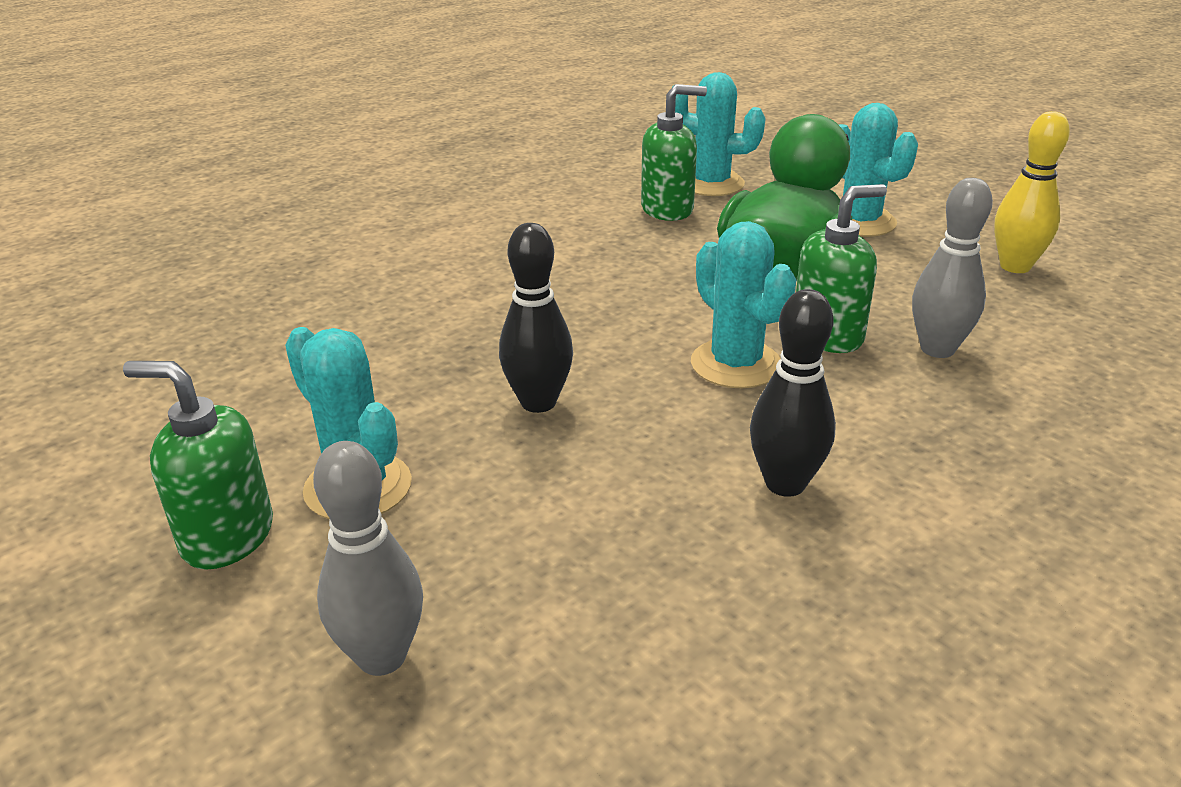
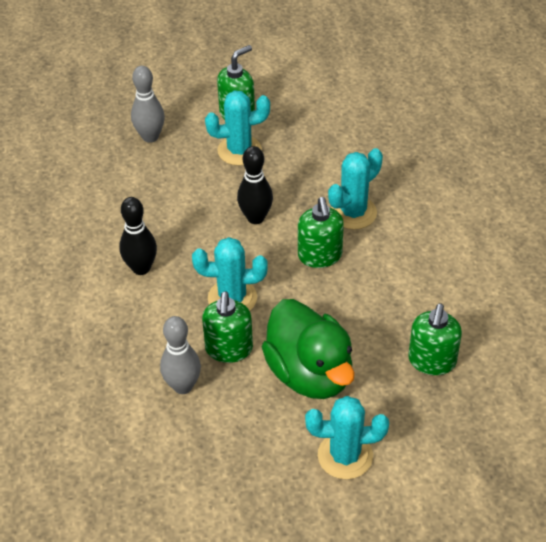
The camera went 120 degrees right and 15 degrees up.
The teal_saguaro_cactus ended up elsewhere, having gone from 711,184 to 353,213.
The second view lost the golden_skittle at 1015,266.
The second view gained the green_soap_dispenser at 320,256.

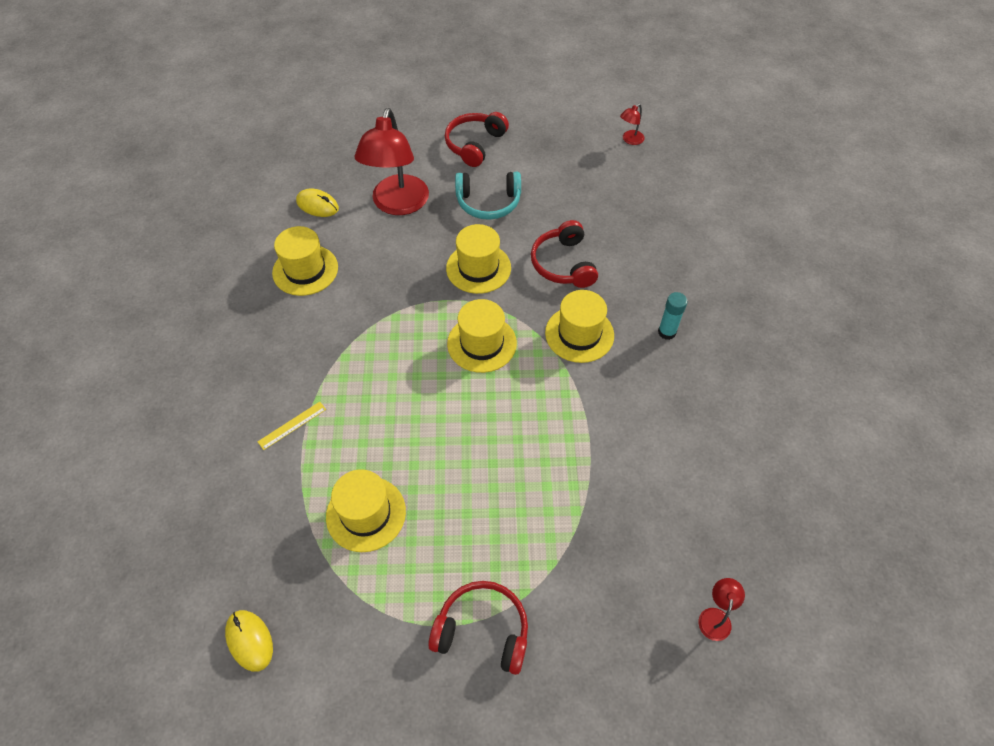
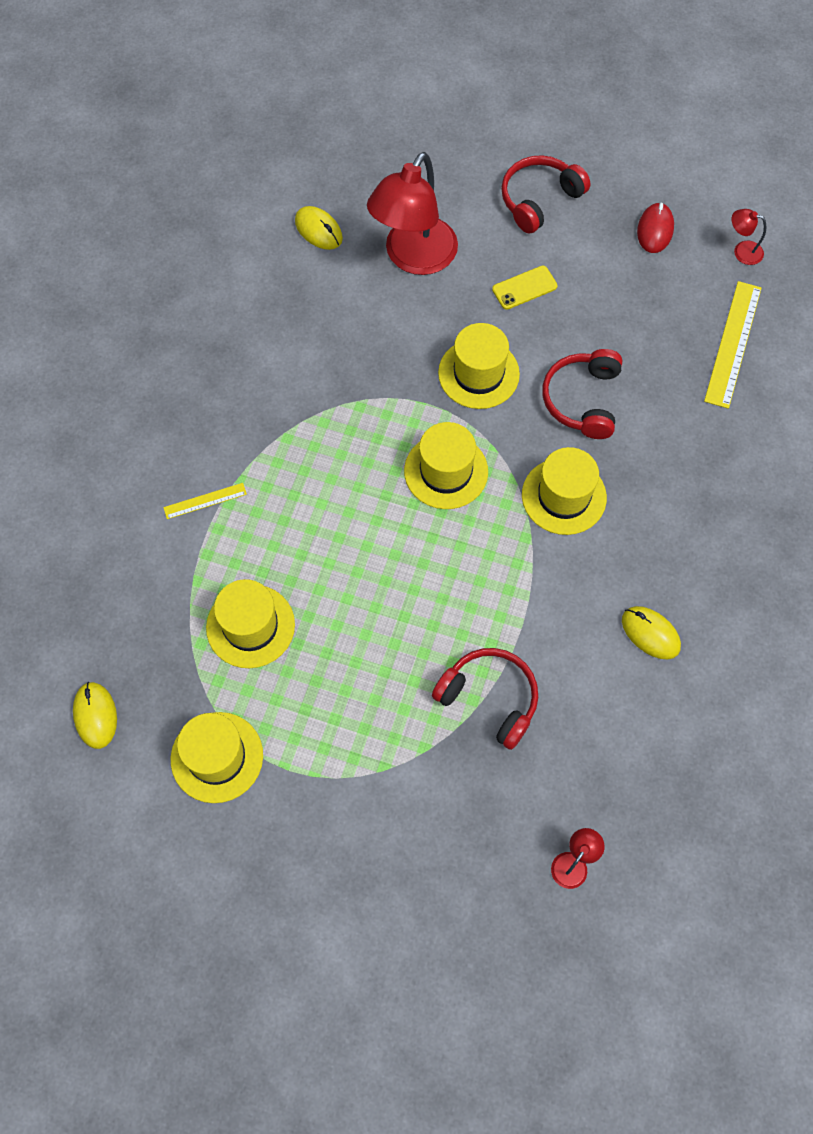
The camera went 20 degrees right and 10 degrees up.
The scarlet_desk_lamp at 630,140 ended up facing another way, 45 degrees clockwise from before.
Where the teal_headset stood at 488,202, the golden_smartphone came to stand at 524,288.
The golden_top_hat ended up elsewhere, having gone from 305,270 to 217,757.
The second view lost the teal_glue at 667,332.
The scarlet_headset ended up elsewhere, having gone from 482,631 to 489,699.
The second view gained the scarlet_computer_mouse at 655,230.
The second view gained the golden_ruler at 733,344.
The second view gained the golden_computer_mouse at 650,633.

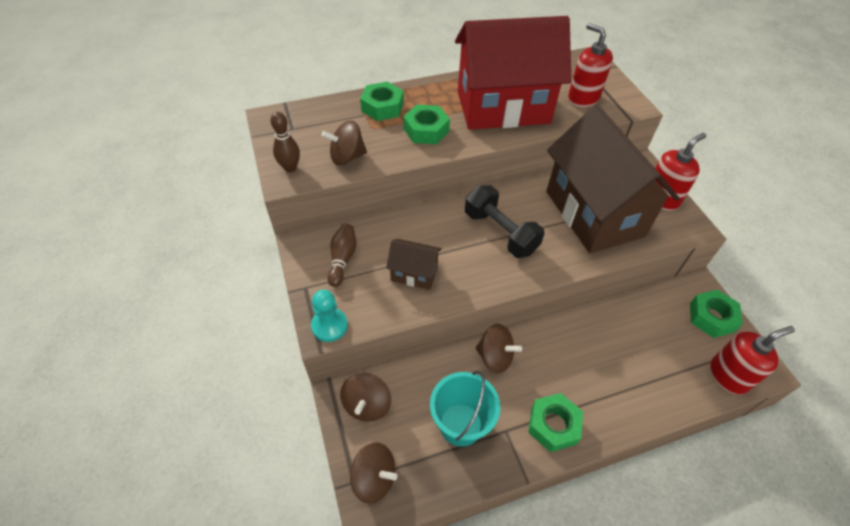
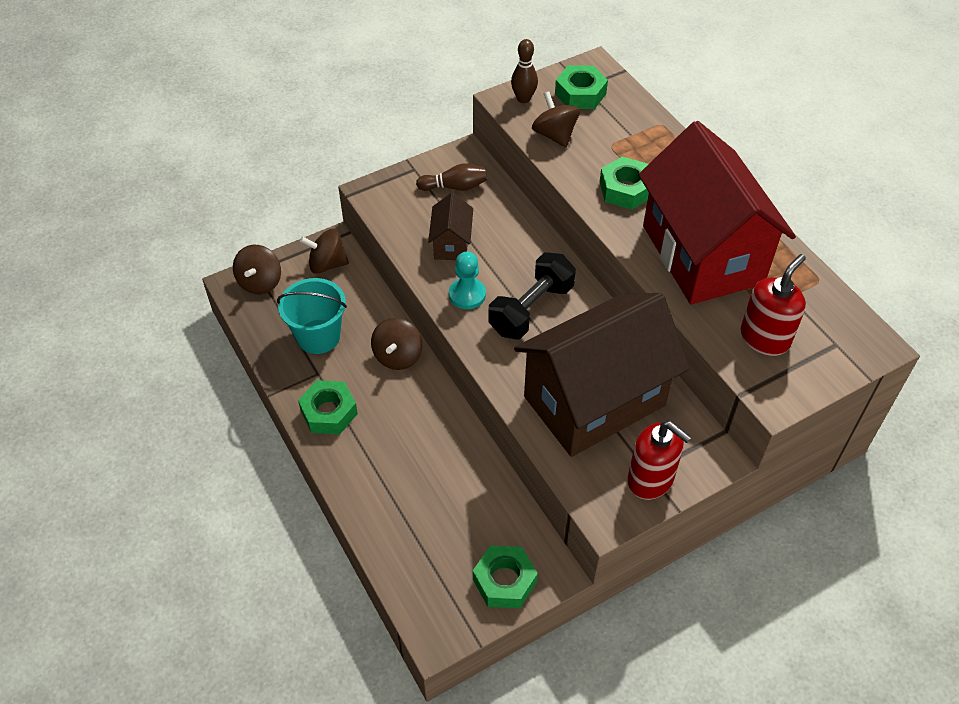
The camera went 80 degrees right and 0 degrees up.
The green_hex_nut ended up elsewhere, having gone from 382,107 to 580,94.
The teal_chess_pawn ended up elsewhere, having gone from 329,326 to 467,295.
The second view lost the scarlet_soap_dispenser at 728,375.

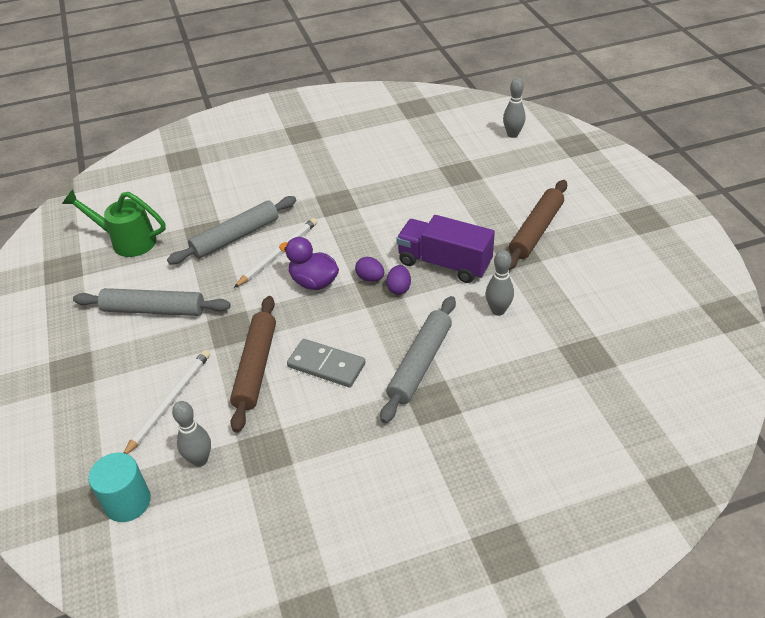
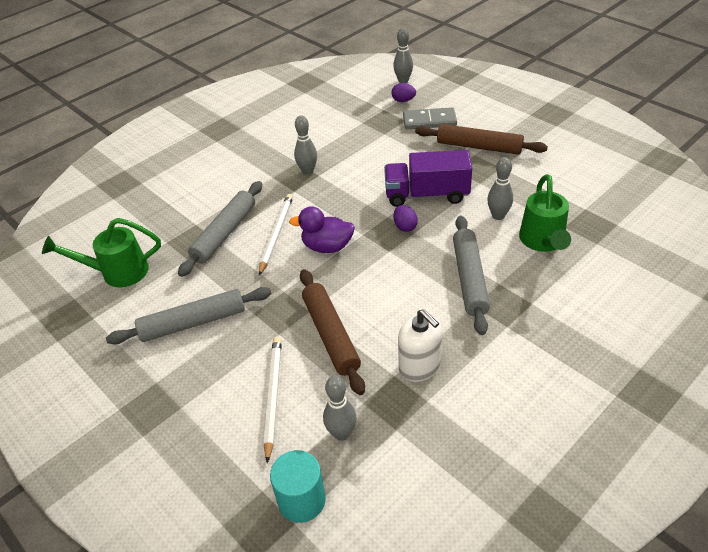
The camera went 25 degrees left and 0 degrees up.
The russet_rolling_pin at 536,231 ended up facing another way, 75 degrees counterclockwise from before.
The purple_toy_egg ended up elsewhere, having gone from 370,278 to 403,100.
The ash-grey_domino_tile ended up elsewhere, having gone from 326,365 to 429,121.
The second view gained the ash-grey_skittle at 307,171.
The second view gained the green_watering_pot at 543,241.
The second view gained the snow-white_soap_dispenser at 419,366.

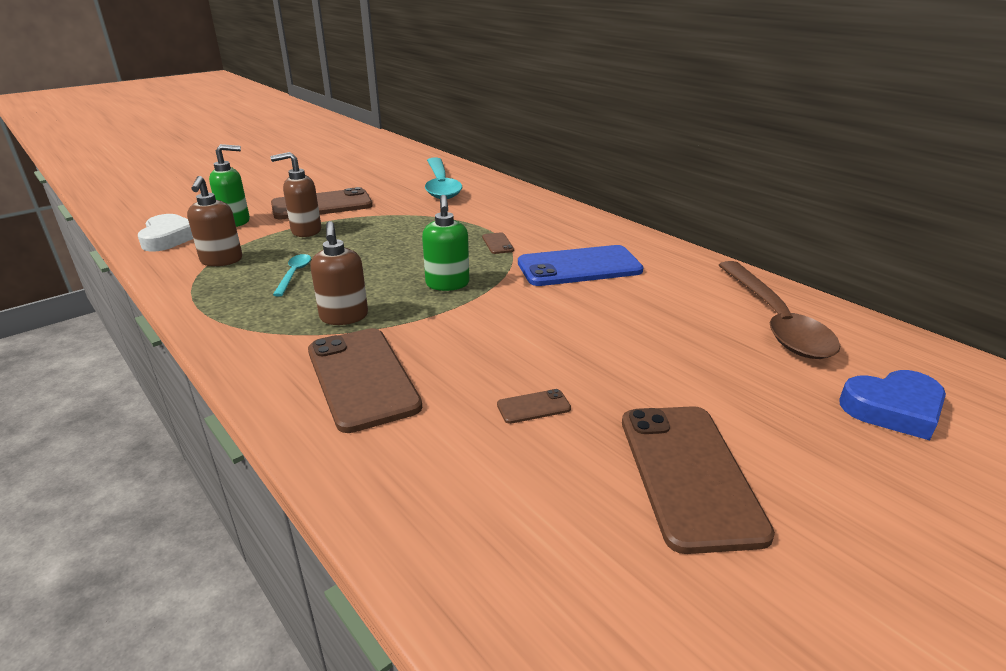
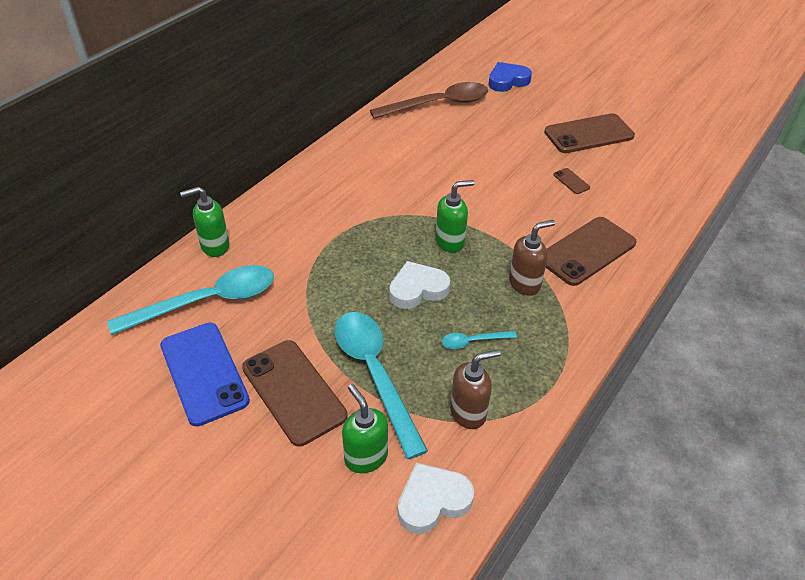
The camera went 105 degrees left and 15 degrees up.
Where the russet_soap_dispenser stood at 306,231, the teal_teaspoon came to stand at 374,374.
The second view lost the russet_smartphone at 497,243.
The blue_smartphone ended up elsewhere, having gone from 579,267 to 204,373.
The blue_heart_shape at 893,409 ended up facing another way, 90 degrees counterclockwise from before.
The second view gained the green_soap_dispenser at 215,246.
The second view gained the snow-white_heart_shape at 417,289.

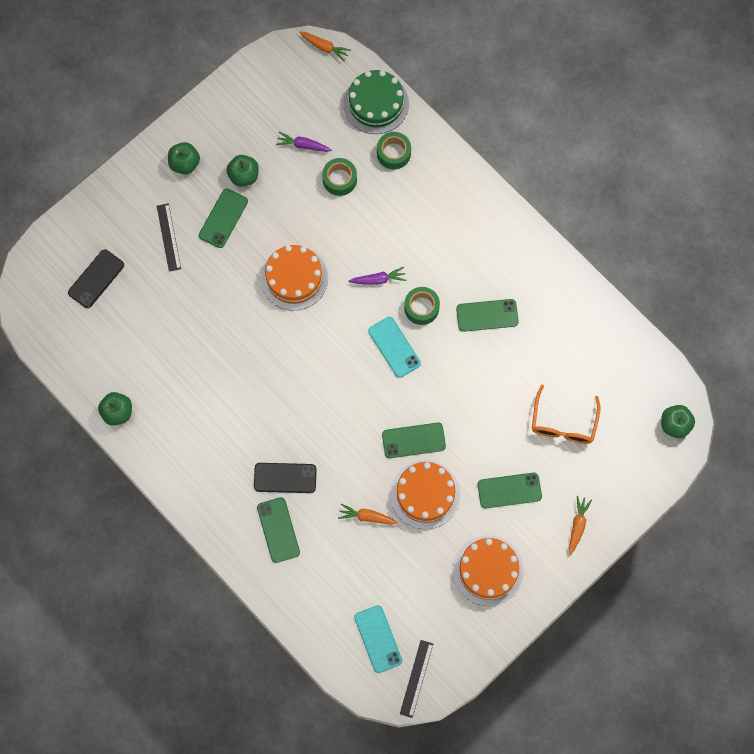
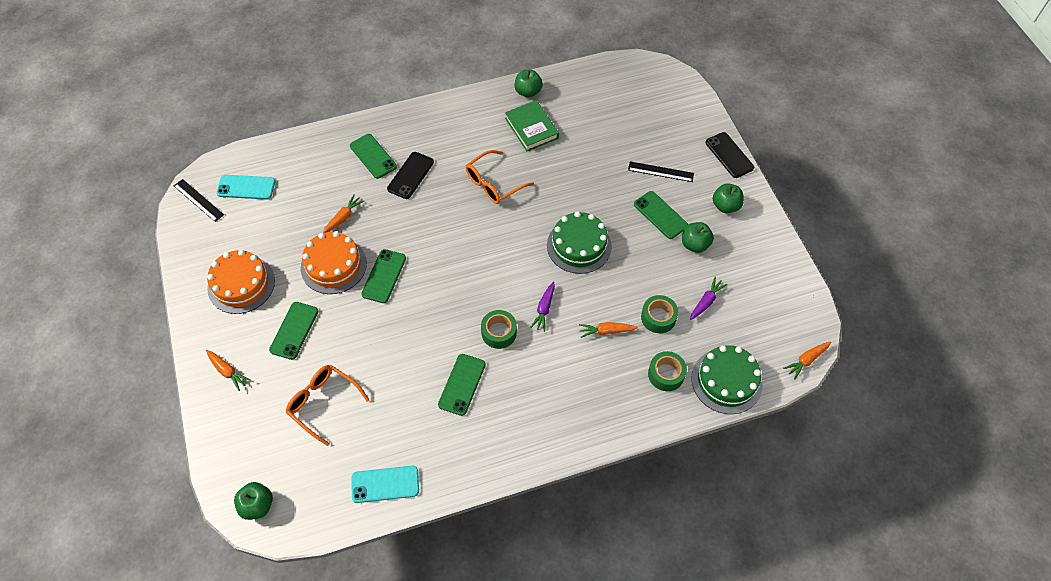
The camera went 115 degrees right and 15 degrees down.
What was the orange-coloured_gateau at 294,278 turned into the green_gateau at 579,246.
The jet-black_smartphone ended up elsewhere, having gone from 96,279 to 729,155.
The teal_smartphone ended up elsewhere, having gone from 394,347 to 385,484.
The green_smartphone at 278,530 ended up facing another way, 45 degrees clockwise from before.
The second view gained the green_book at 531,128.
The second view gained the orange-coloured_eyeglasses at 493,184.
The second view gained the orange-coloured_toy_carrot at 606,331.

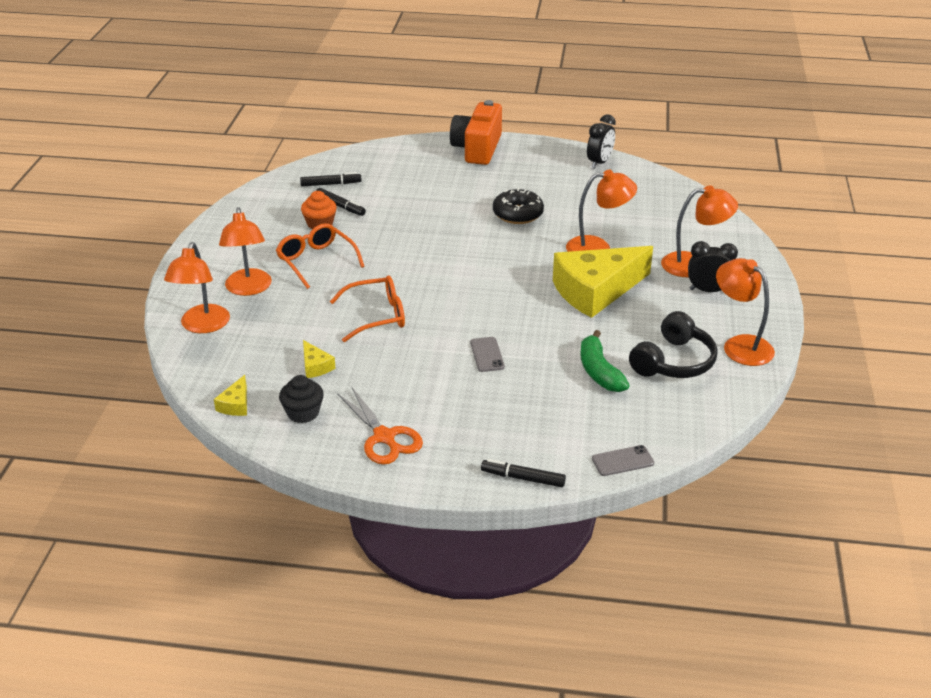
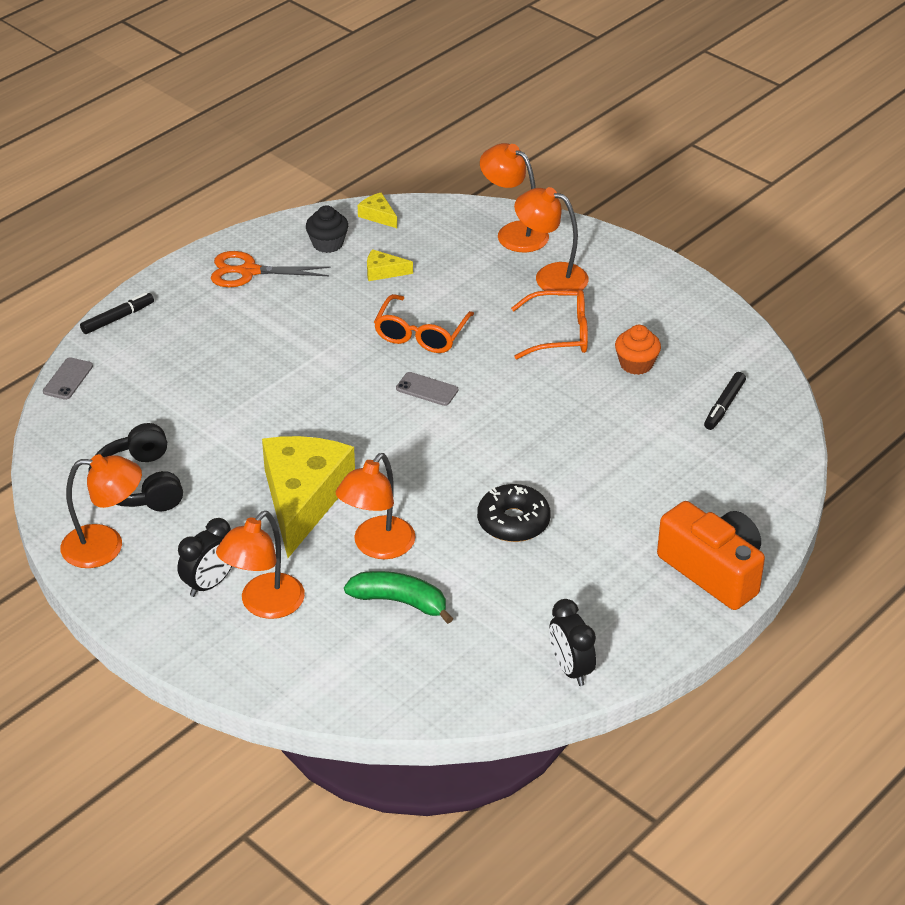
The camera went 125 degrees right and 5 degrees up.
The second view lost the jet-black_felt_pen at 340,206.
The green_banana ended up elsewhere, having gone from 599,371 to 400,602.
The ash-grey_smartphone ended up elsewhere, having gone from 487,354 to 427,389.

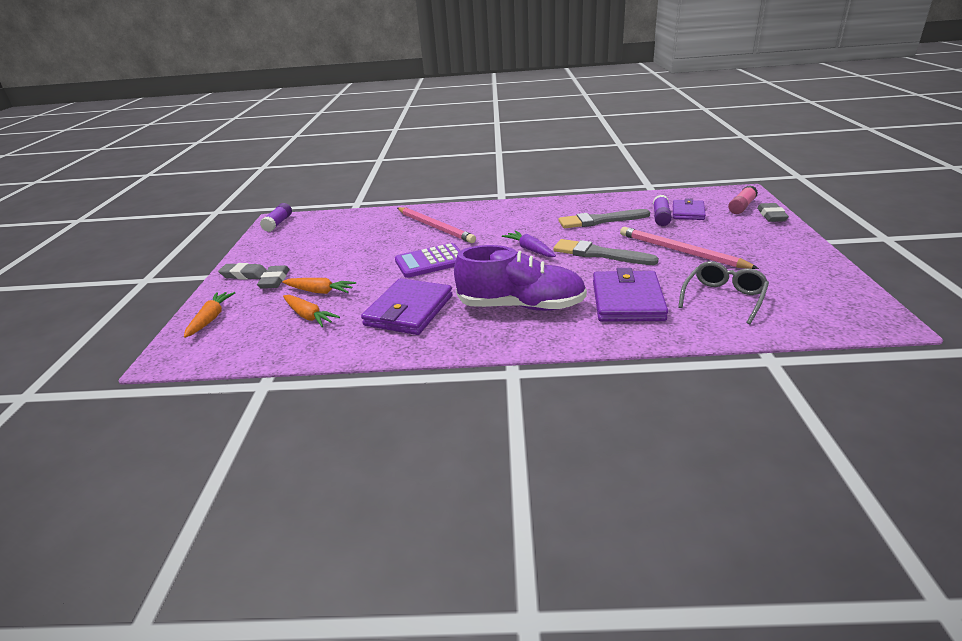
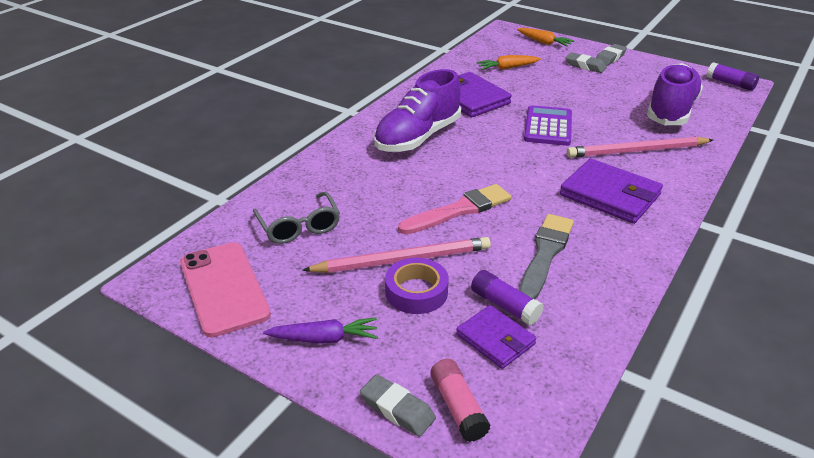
The camera went 120 degrees right and 5 degrees up.
The purple_toy_carrot ended up elsewhere, having gone from 530,250 to 323,338.
What was the ash-grey_brush at 599,254 turned into the rose-pink_brush at 459,210.
The purple_card_wallet ended up elsewhere, having gone from 627,300 to 609,195.
The second view lost the orange-coloured_toy_carrot at 319,291.
The second view gained the purple_sneaker at 671,111.
The second view gained the rose-pink_smartphone at 224,288.
The second view gained the purple_tape at 416,292.

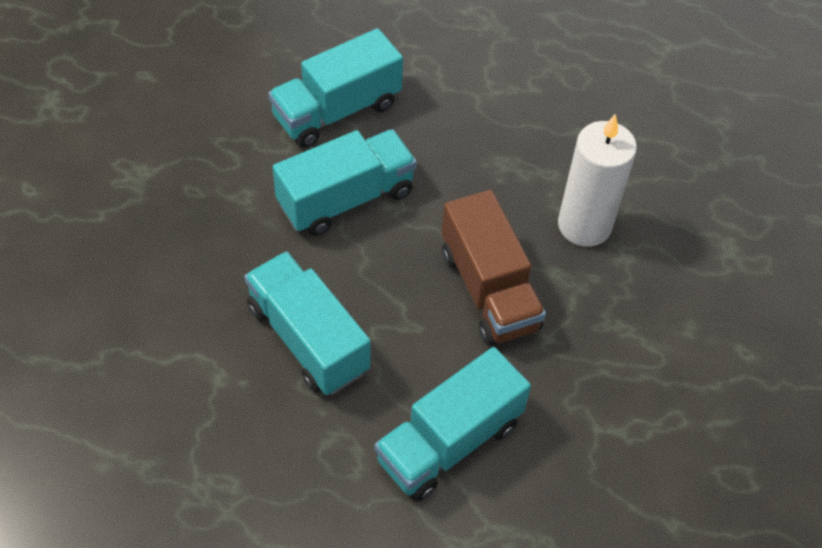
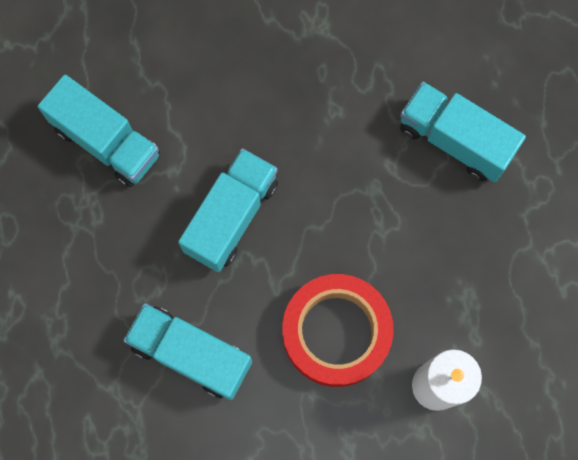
The camera went 70 degrees right and 20 degrees up.
The teal_toy_truck ended up elsewhere, having gone from 346,198 to 106,142.
Where the russet_toy_truck stood at 489,289, the scarlet_tape came to stand at 336,332.

